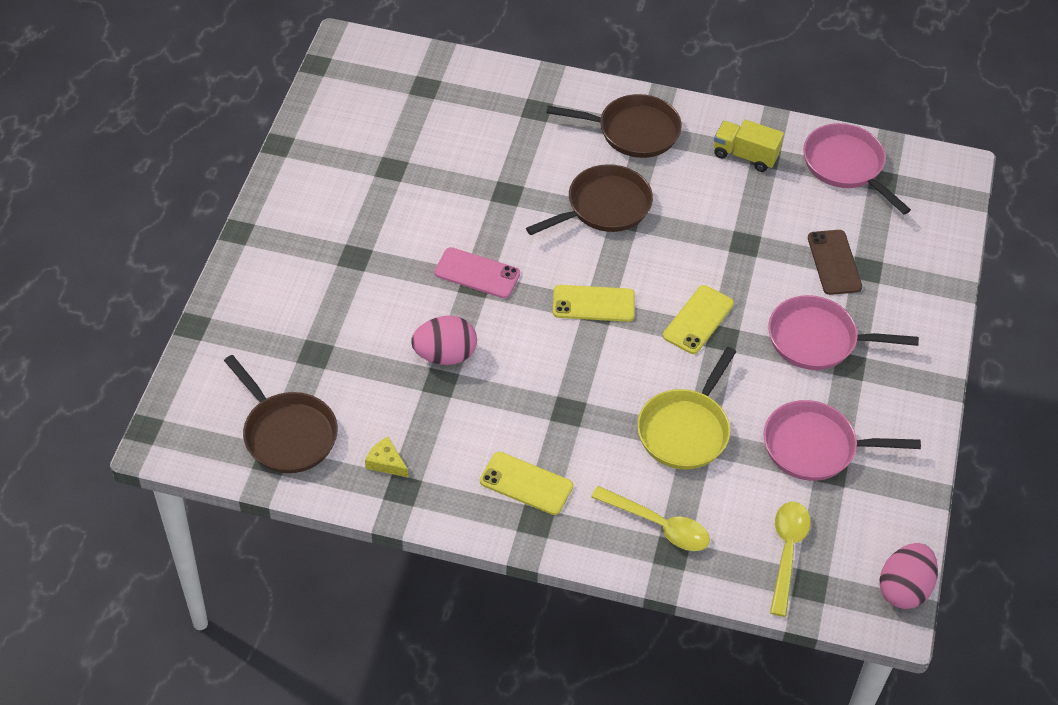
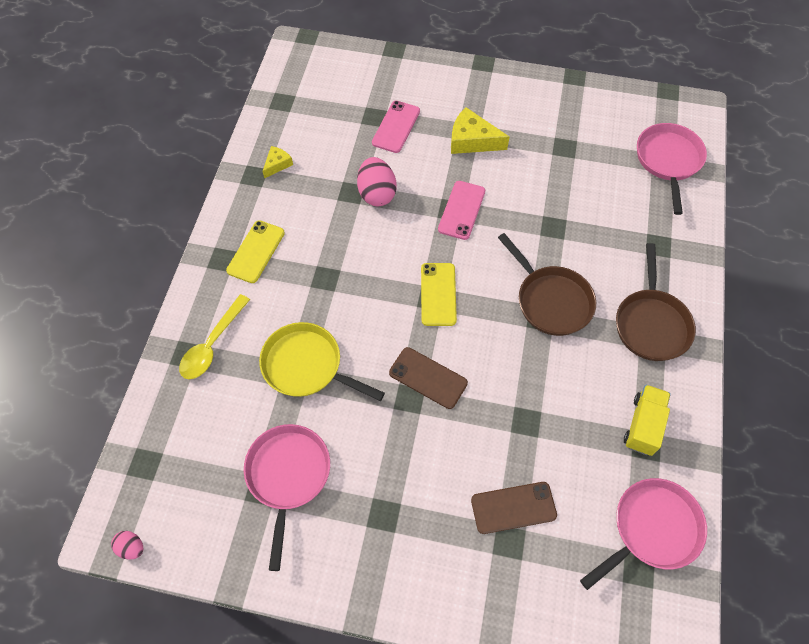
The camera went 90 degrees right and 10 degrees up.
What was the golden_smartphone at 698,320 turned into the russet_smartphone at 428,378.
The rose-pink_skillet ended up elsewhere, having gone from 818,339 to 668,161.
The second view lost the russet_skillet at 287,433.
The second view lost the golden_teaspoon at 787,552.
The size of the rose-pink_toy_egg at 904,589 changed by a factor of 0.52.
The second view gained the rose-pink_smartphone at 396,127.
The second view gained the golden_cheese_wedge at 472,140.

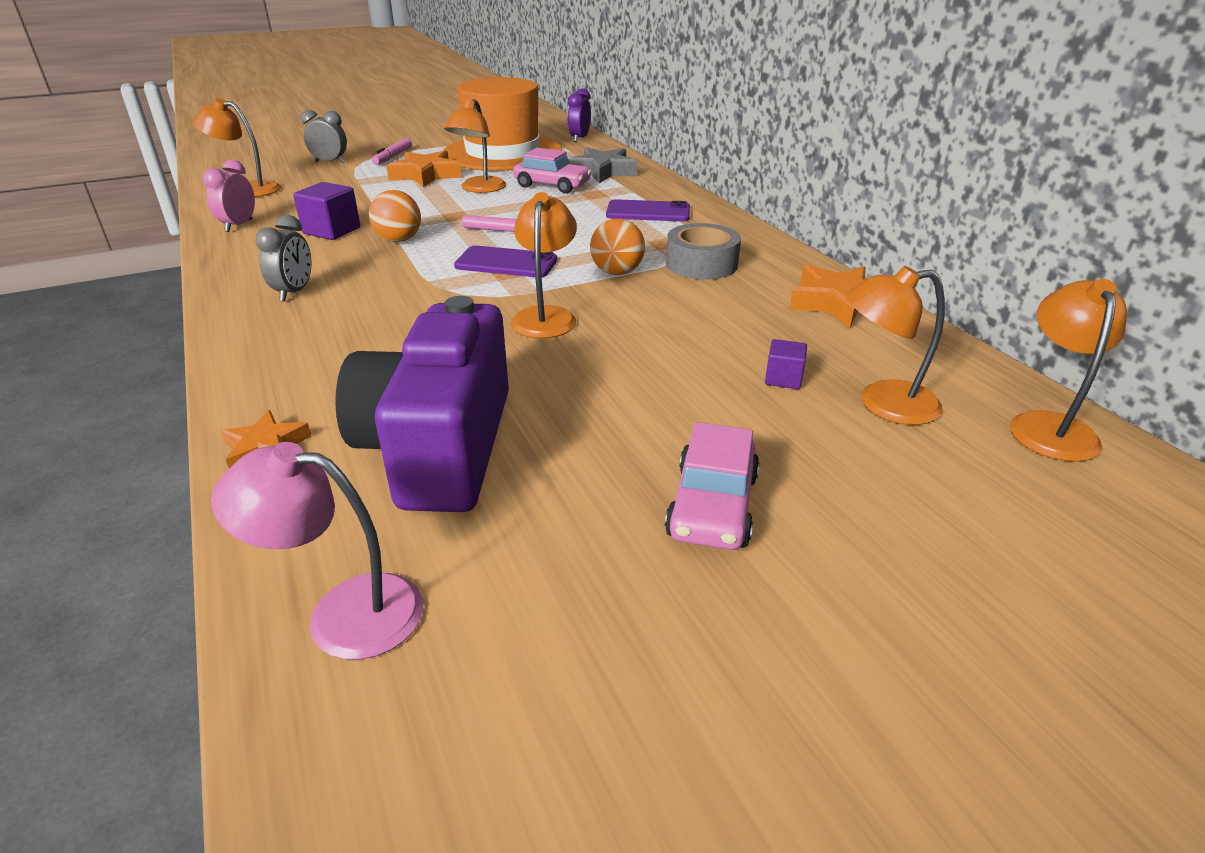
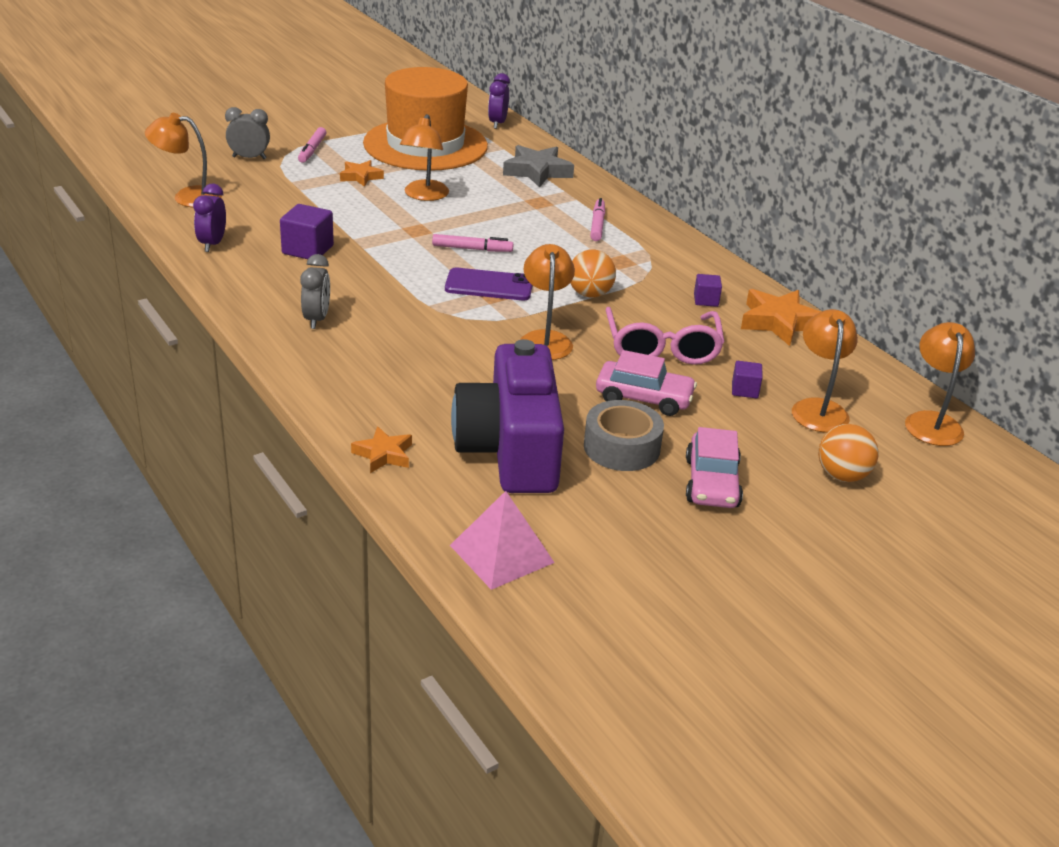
The camera went 10 degrees left and 0 degrees up.
The rose-pink_toy_car ended up elsewhere, having gone from 552,185 to 644,398.
The size of the orange-coloured_star at 426,175 changed by a factor of 0.61.
What was the rose-pink_bedside_clock at 239,225 turned into the purple_bedside_clock at 212,244.
The orange-coloured_play_ball ended up elsewhere, having gone from 399,240 to 842,476.
Where the purple_smartphone stood at 648,212, the rose-pink_felt_pen came to stand at 597,225.
The ash-grey_tape ended up elsewhere, having gone from 701,264 to 621,447.
The orange-coloured_desk_lamp at 883,404 ended up facing another way, 105 degrees clockwise from before.
Where the rose-pink_desk_lamp stood at 343,612, the rose-pink_pyramid came to stand at 501,553.
The second view gained the purple_cube at 706,300.
The second view gained the rose-pink_eyeglasses at 662,348.

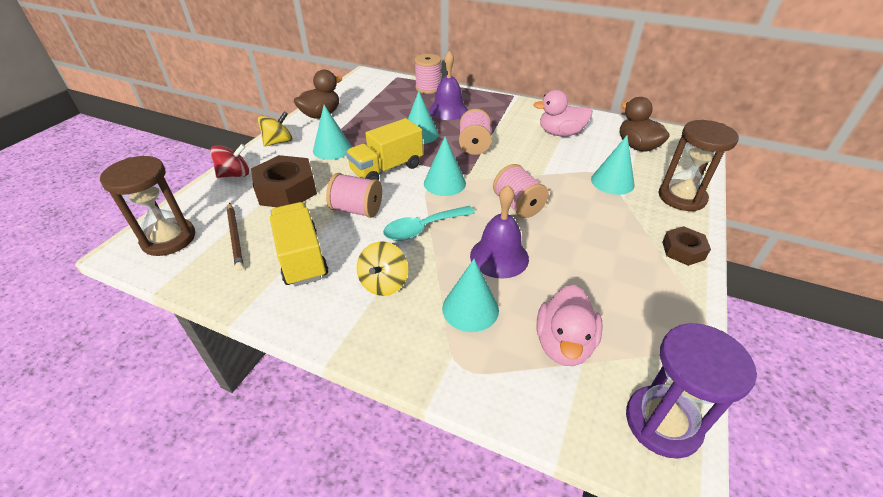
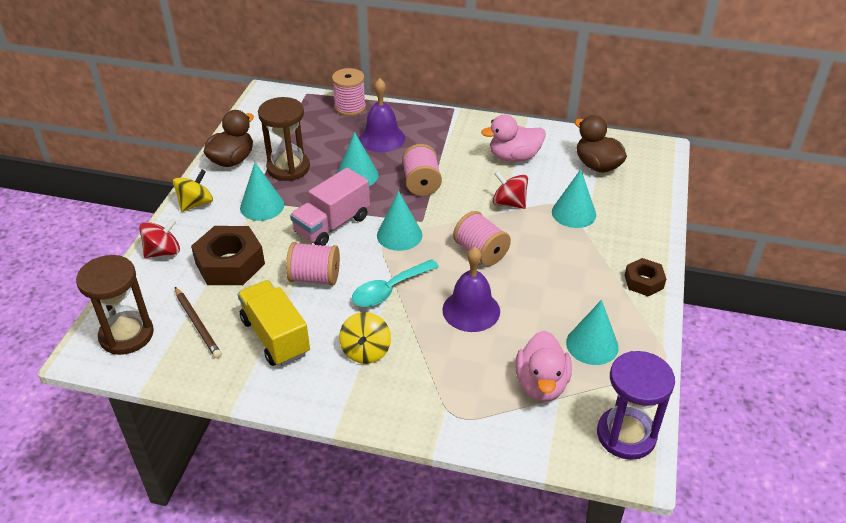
The camera went 10 degrees left and 0 degrees up.
What was the golden_toy_truck at 387,169 turned into the rose-pink_toy_truck at 332,225.
The russet_sandglass ended up elsewhere, having gone from 681,197 to 288,168.
The teal_cone ended up elsewhere, having gone from 470,308 to 592,345.
The second view gained the scarlet_whirligig at 509,203.

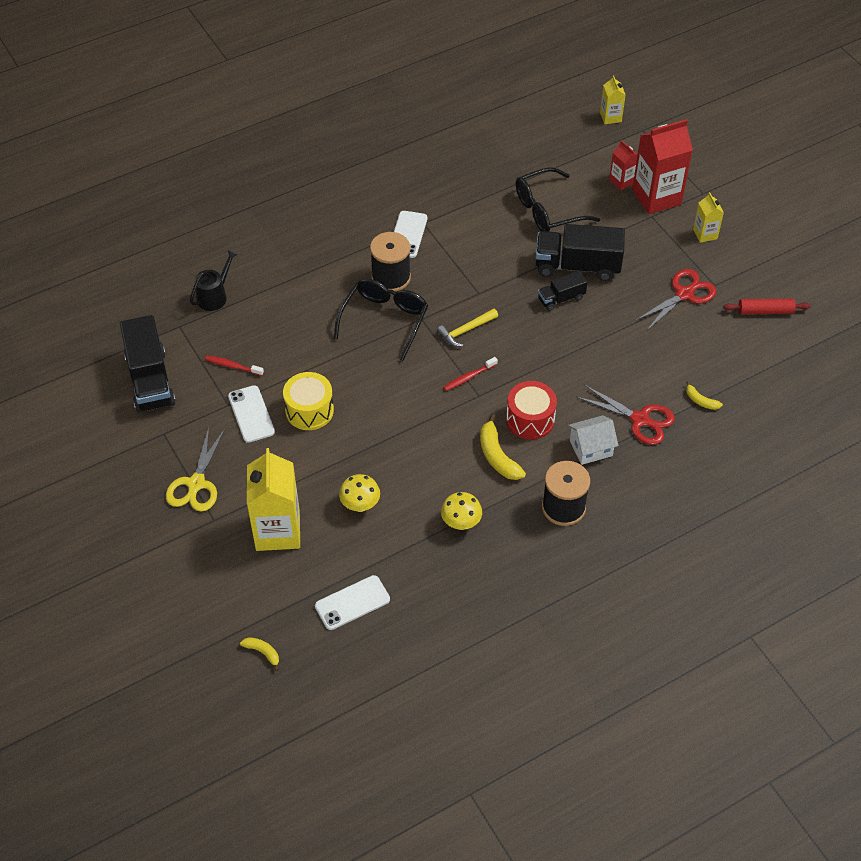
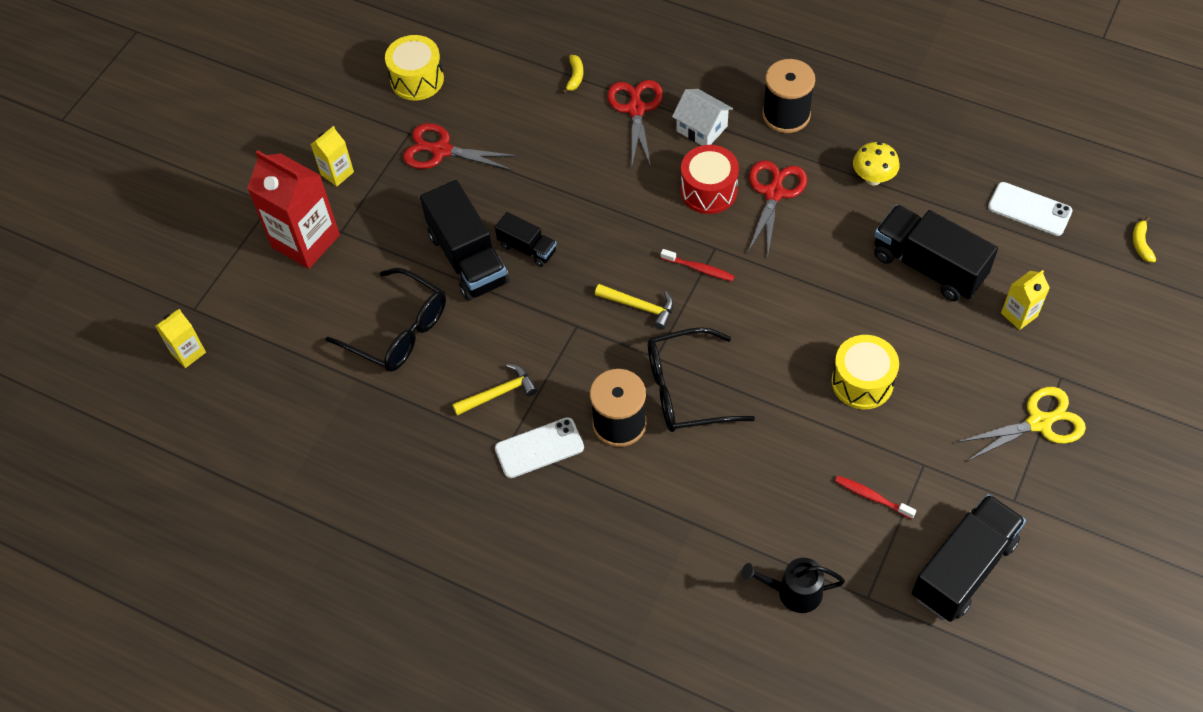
The camera went 120 degrees left and 5 degrees up.
The second view lost the scarlet_juice_carton at 622,181.
Where the scarlet_rolling_pin stood at 765,311, the golden_toy_drum came to stand at 417,79.
The scarlet_tooth_brush at 233,366 ended up facing another way, 135 degrees clockwise from before.
The second view lost the snow-white_smartphone at 251,414.
Where the golden_banana stood at 497,456, the scarlet_shears came to stand at 774,192.
The size of the golden_juice_carton at 278,531 changed by a factor of 0.50.
Where the golden_mushroom stood at 360,505, the jet-black_toy_truck came to stand at 928,266.
The second view gained the golden_carpenter's_hammer at 499,393.

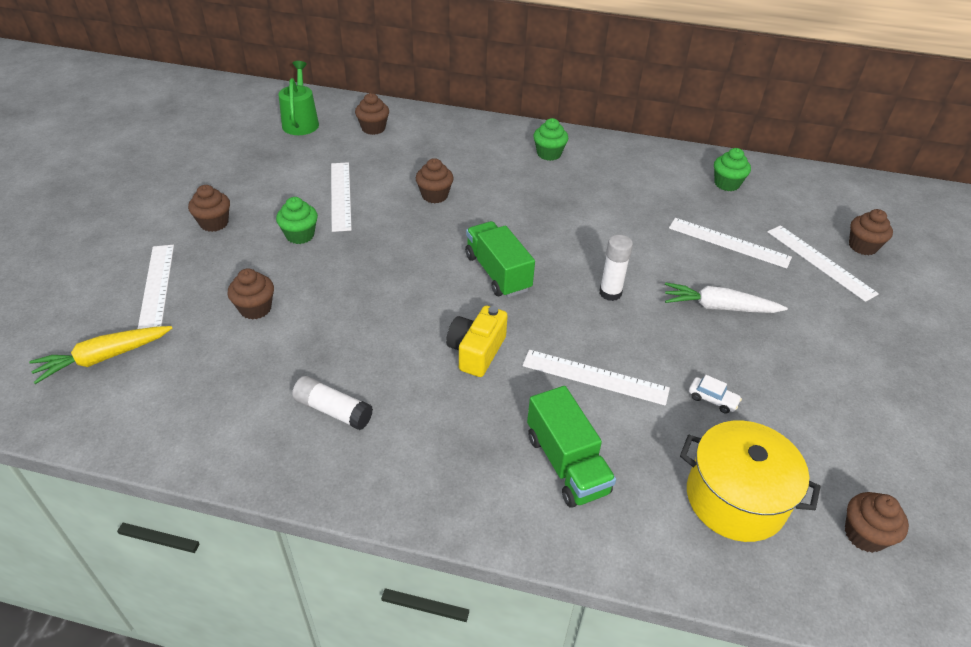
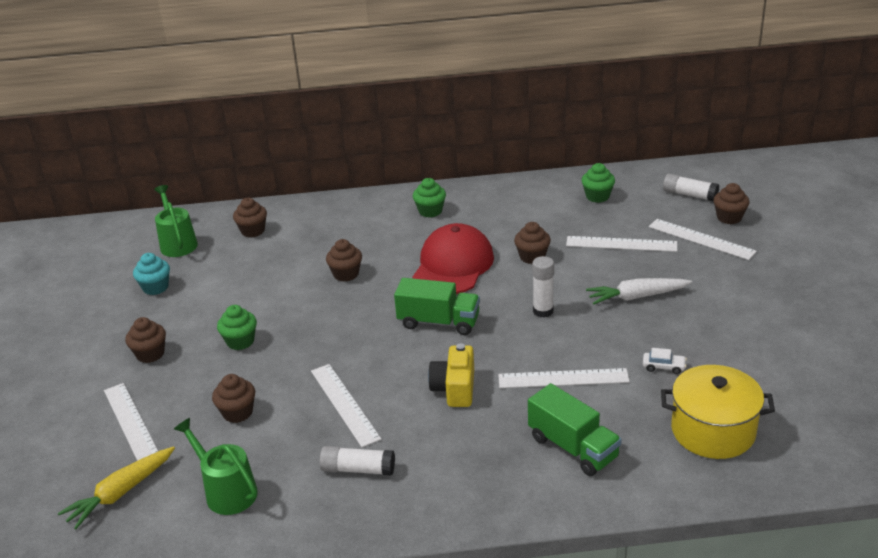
The camera went 15 degrees left and 10 degrees down.
The snow-white_ruler ended up elsewhere, having gone from 340,195 to 344,404.
The green_toy_truck at 497,273 ended up facing another way, 150 degrees clockwise from before.
The russet_muffin ended up elsewhere, having gone from 864,535 to 532,257.
The second view gained the snow-white_glue at 689,195.
The second view gained the scarlet_peaked_cap at 453,265.
The second view gained the teal_muffin at 155,287.
The second view gained the green_watering_pot at 227,491.

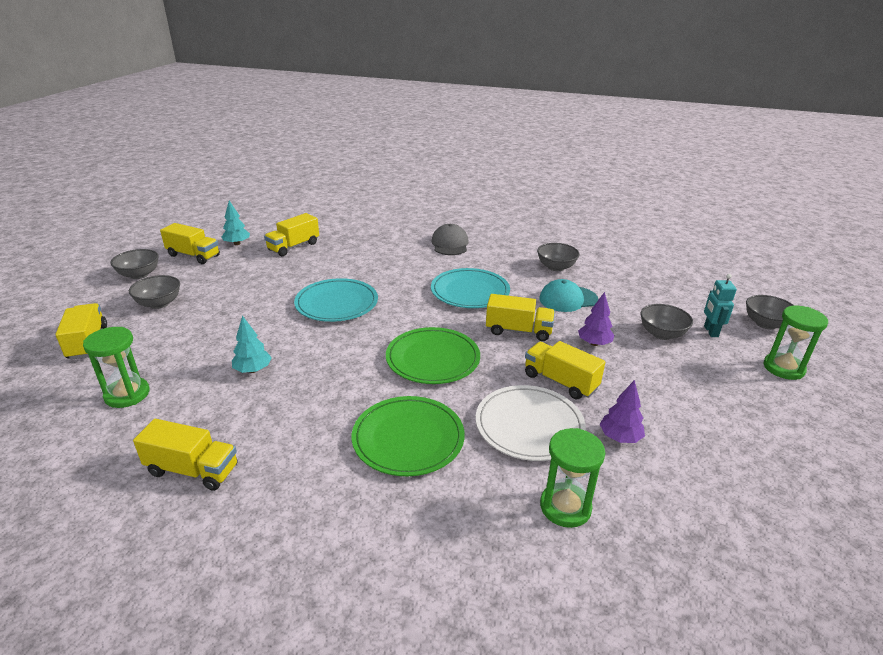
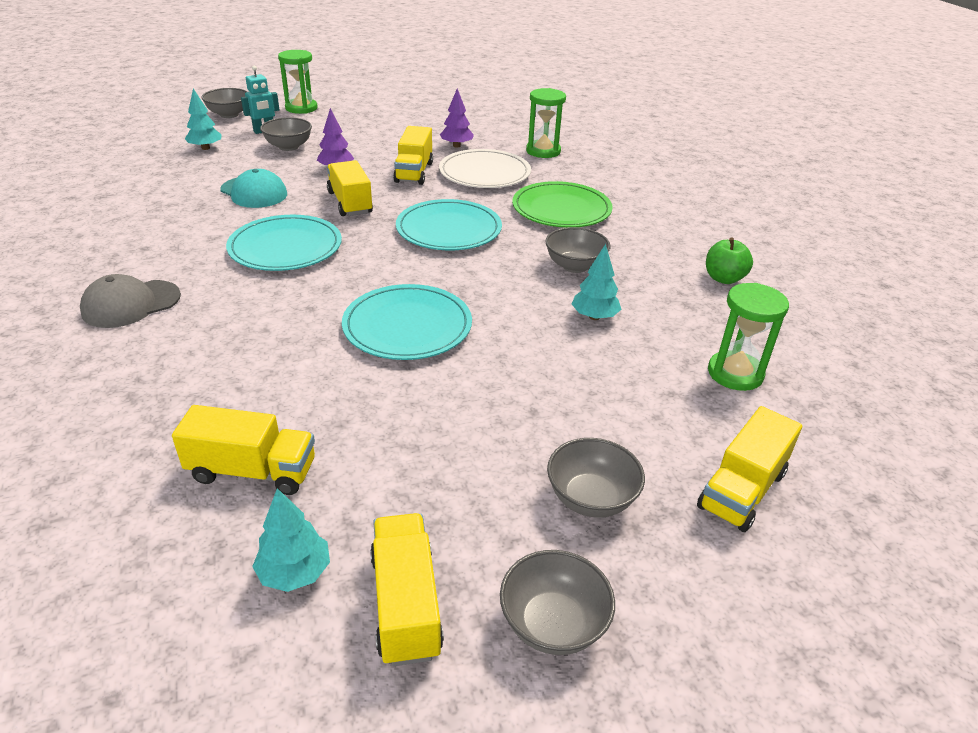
The camera went 125 degrees left and 5 degrees up.
The ash-grey_bowl ended up elsewhere, having gone from 556,267 to 575,266.
What was the green_plate at 433,359 turned into the teal_plate at 449,229.
Where the golden_toy_truck stood at 193,470, the green_toy_apple came to stand at 723,278.
The second view gained the teal_fir_tree at 205,148.

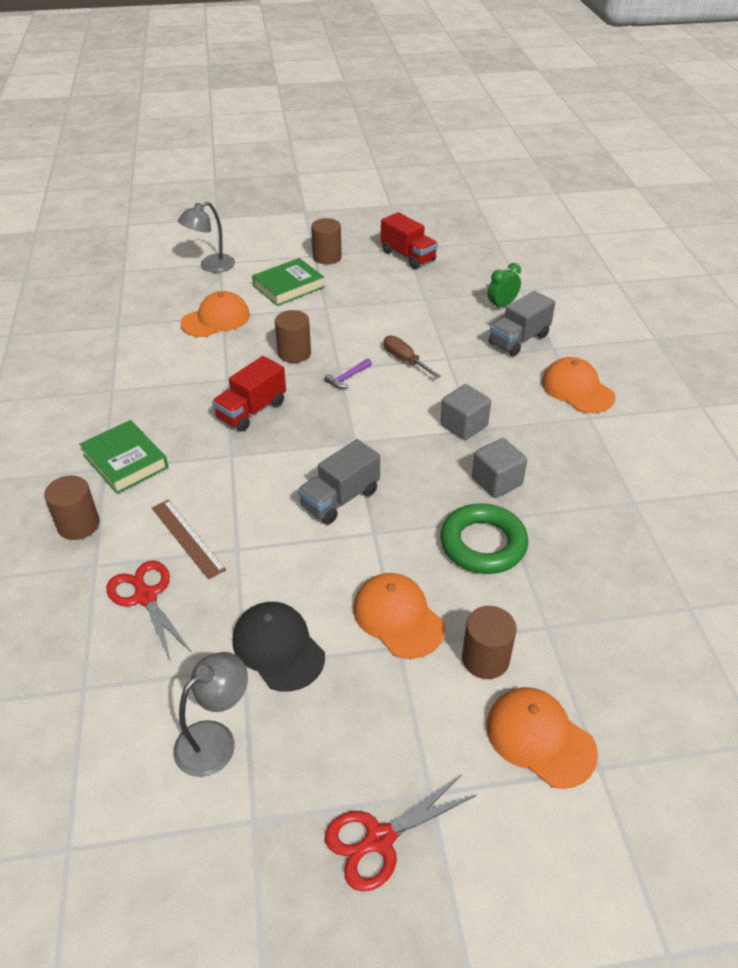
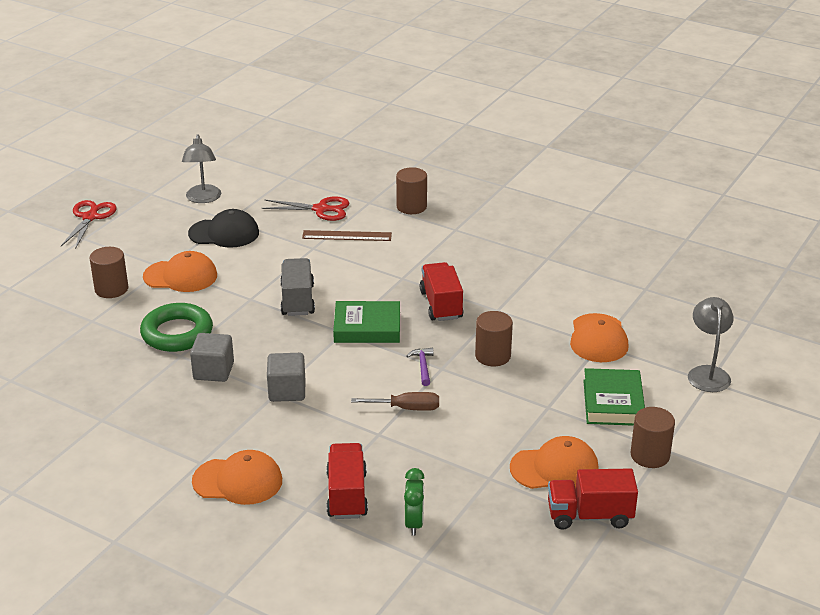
The camera went 130 degrees right and 10 degrees down.
What was the ash-grey_toy_truck at 519,340 turned into the scarlet_toy_truck at 347,495.
The green_book ended up elsewhere, having gone from 125,461 to 367,327.
The orange-coloured_peaked_cap ended up elsewhere, having gone from 540,738 to 554,468.

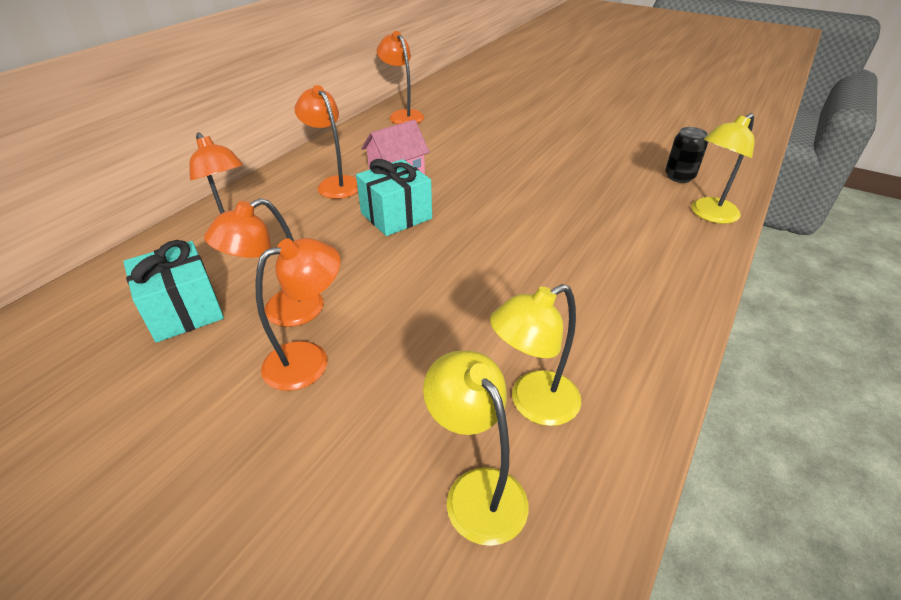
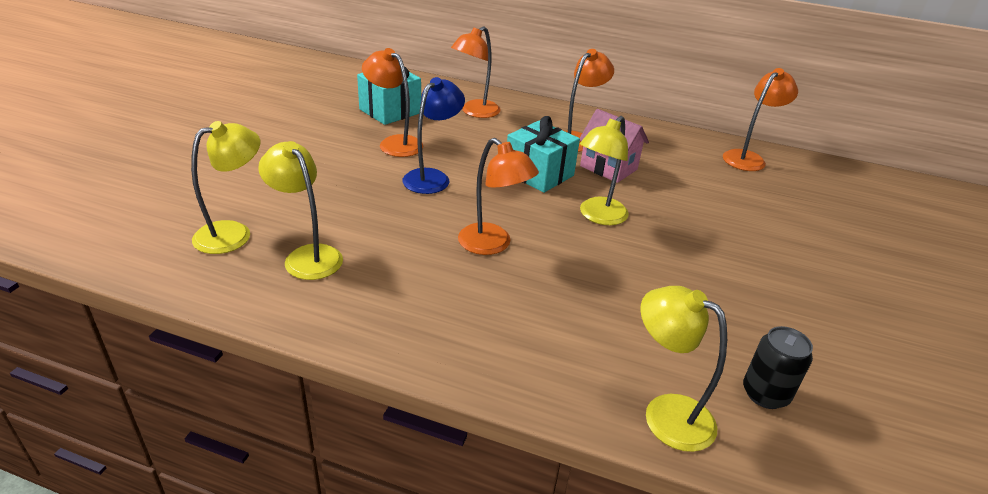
The camera went 75 degrees right and 5 degrees down.
The orange-coloured_desk_lamp ended up elsewhere, having gone from 309,360 to 492,245.
The second view gained the blue_desk_lamp at 432,177.
The second view gained the golden_desk_lamp at 598,216.

